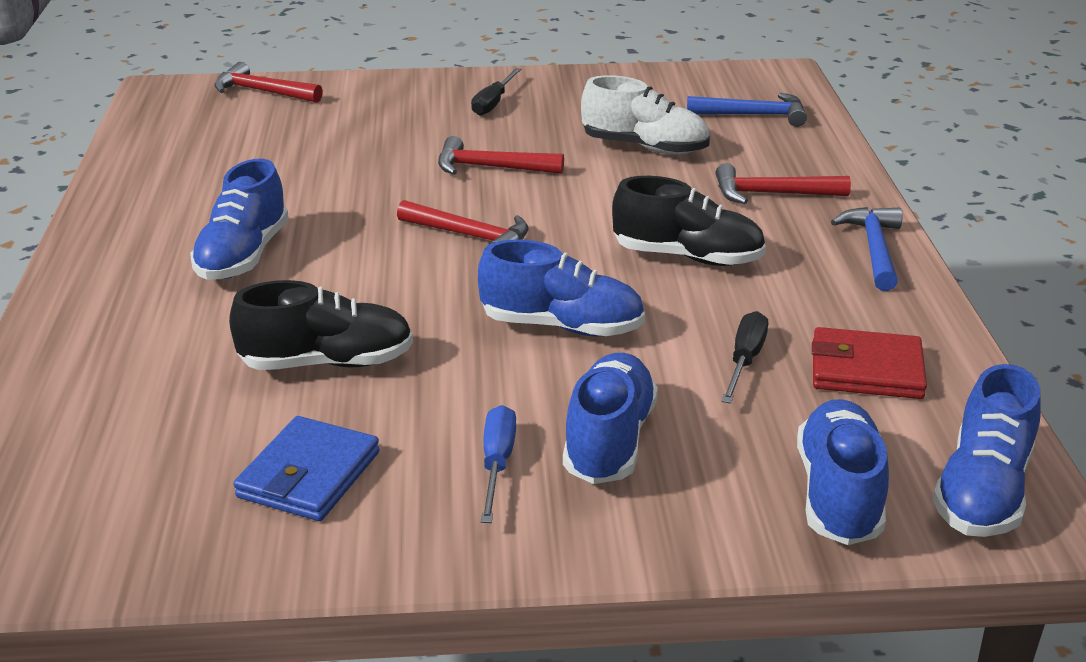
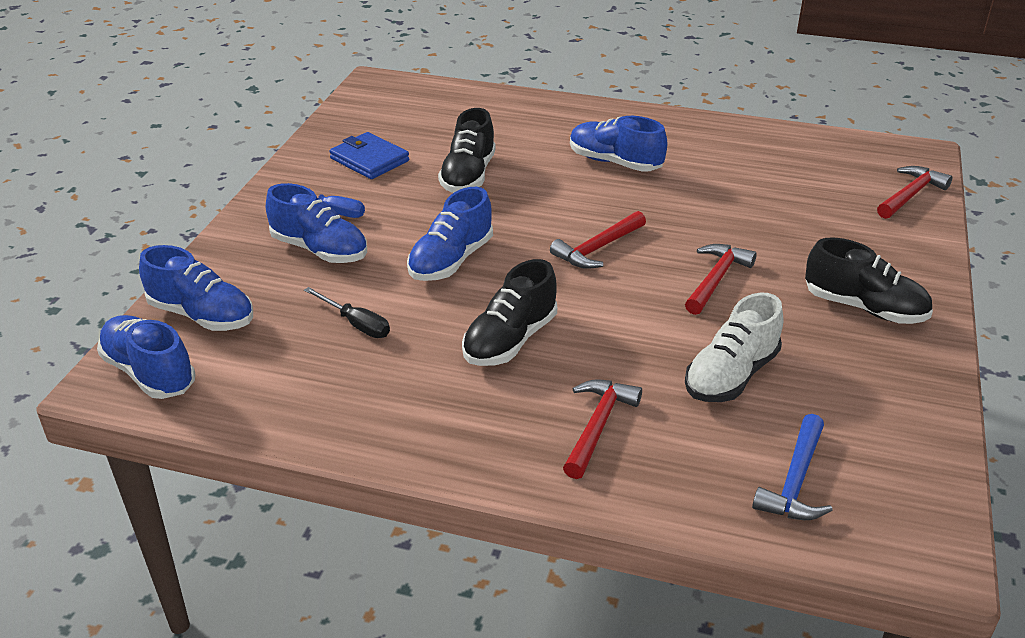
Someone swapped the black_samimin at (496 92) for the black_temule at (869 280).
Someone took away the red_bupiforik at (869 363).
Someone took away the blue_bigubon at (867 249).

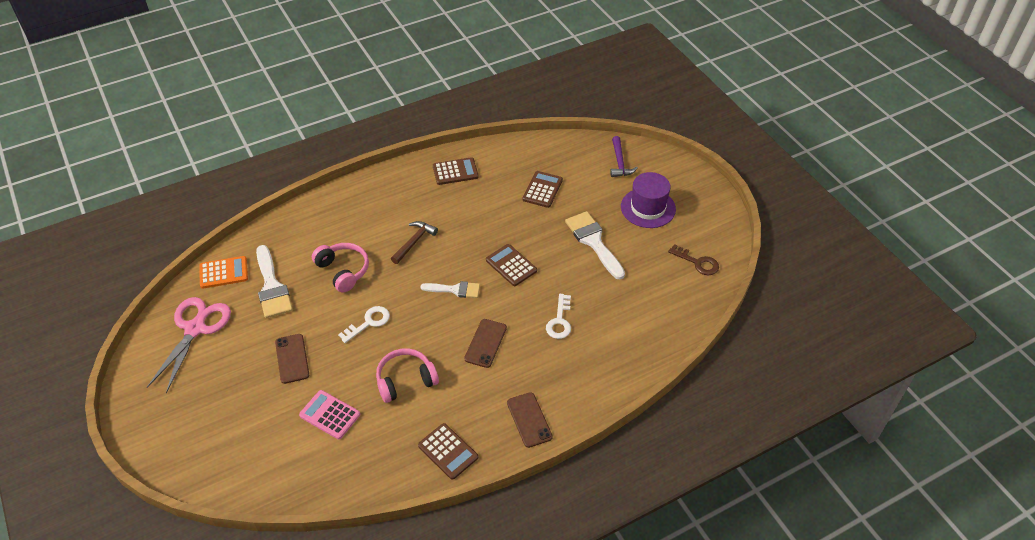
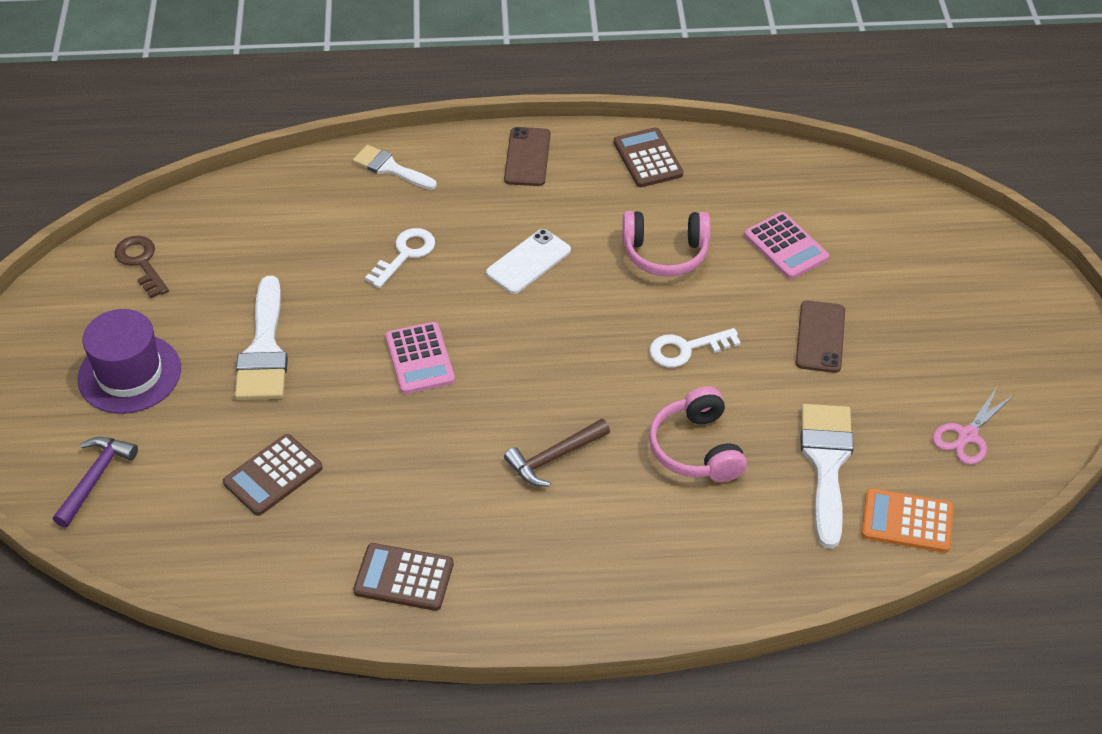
Someone scaled the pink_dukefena at (189 345) by 0.56.
Someone carried the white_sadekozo from (450 289) to (395 167).
Someone repainted the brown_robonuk at (485 343), which became the white_robonuk at (528 261).
Someone repainted the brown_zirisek at (511 265), which became the pink_zirisek at (420 358).

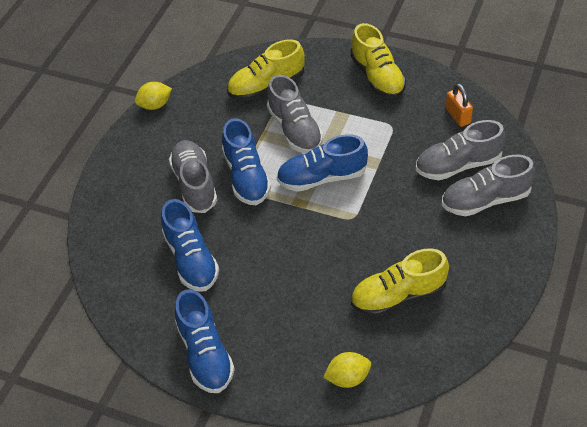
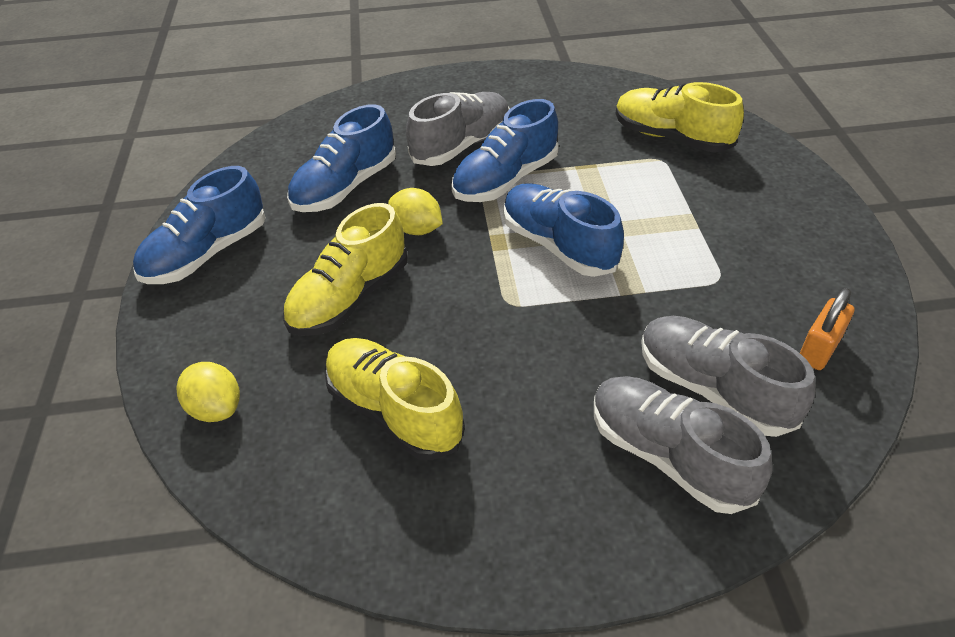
Someone carried the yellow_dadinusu from (153 96) to (415 211).
Someone took away the grey_temule at (295 114).
Someone carried the yellow_temule from (378 60) to (345 269).

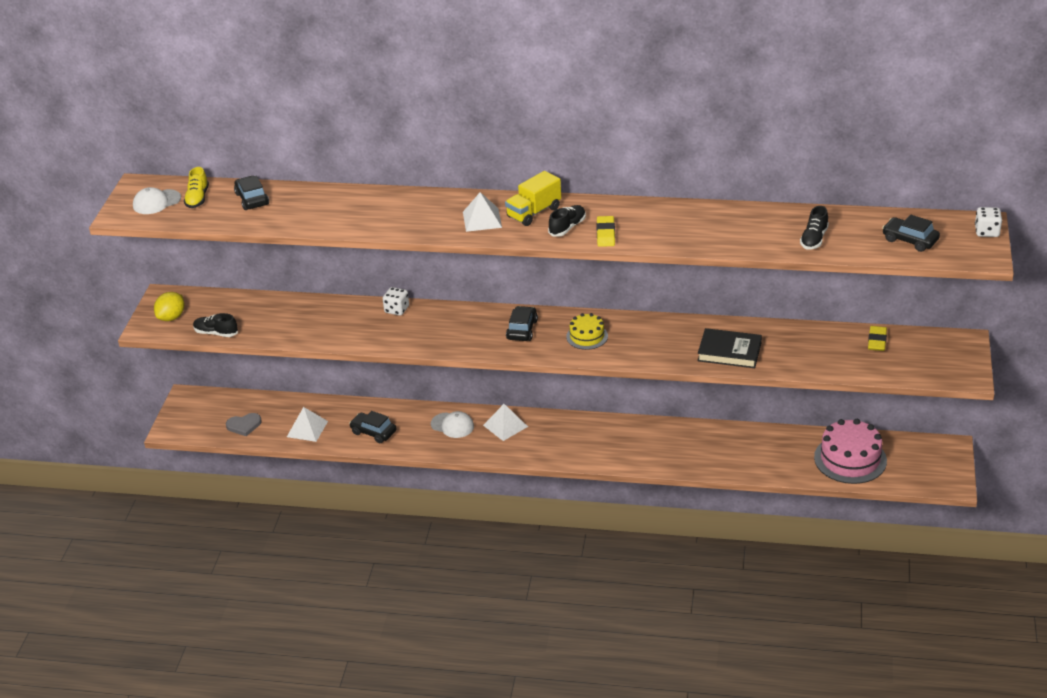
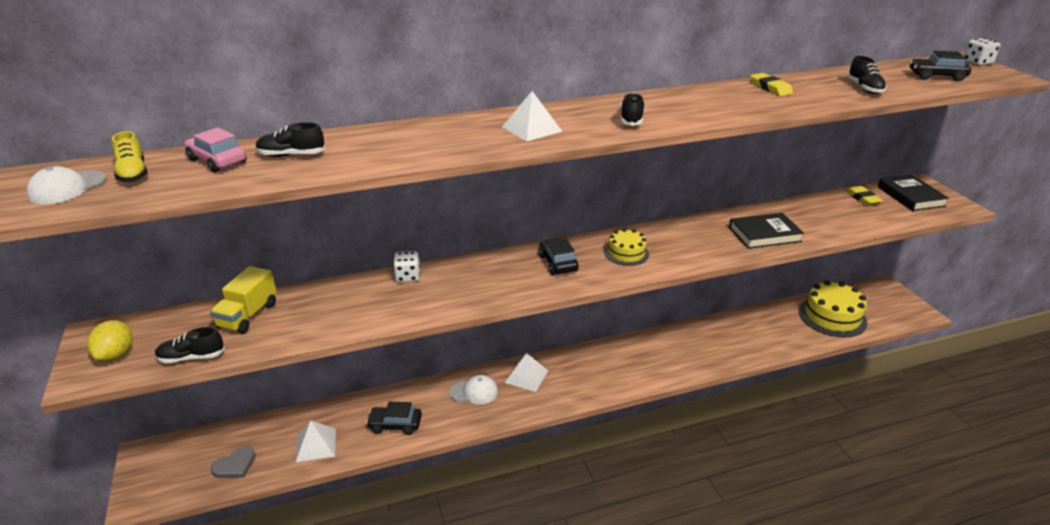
Someone repainted the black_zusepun at (251 193), which became the pink_zusepun at (215 149).
Someone carried the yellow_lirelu from (533 198) to (243 300).
Someone carried the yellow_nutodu from (605 231) to (771 84).
Someone repainted the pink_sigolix at (850 451), which became the yellow_sigolix at (833 309).
Someone put down the black_temule at (290 139).
Someone put down the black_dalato at (913 193).

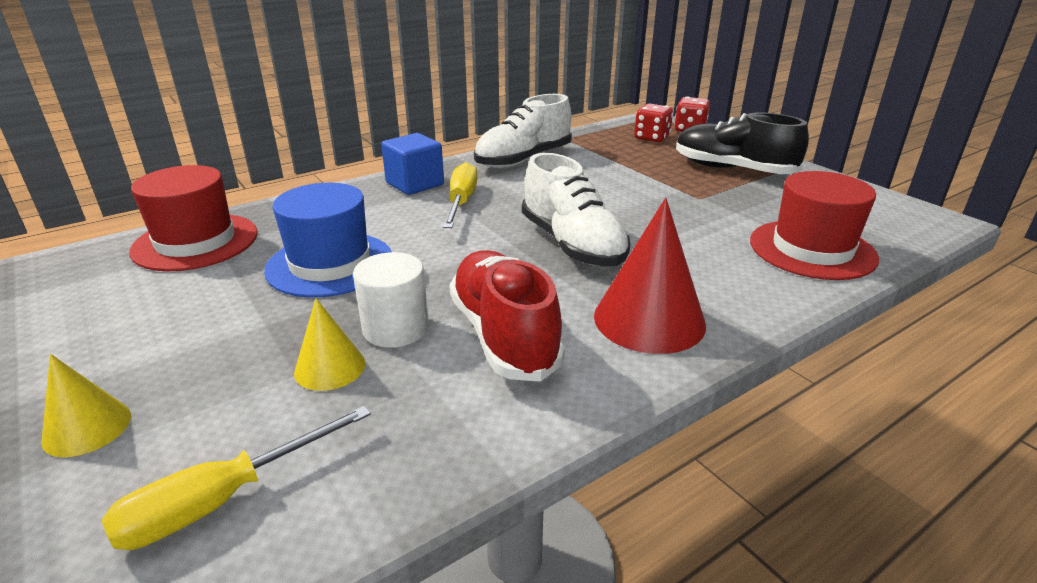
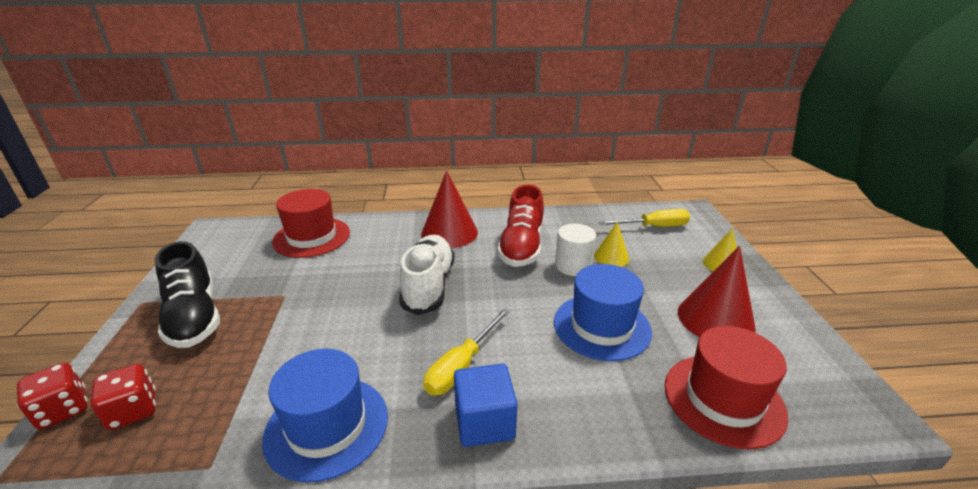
Someone swapped the white_temule at (523 131) for the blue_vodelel at (325 416).
Someone put down the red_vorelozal at (717 291).

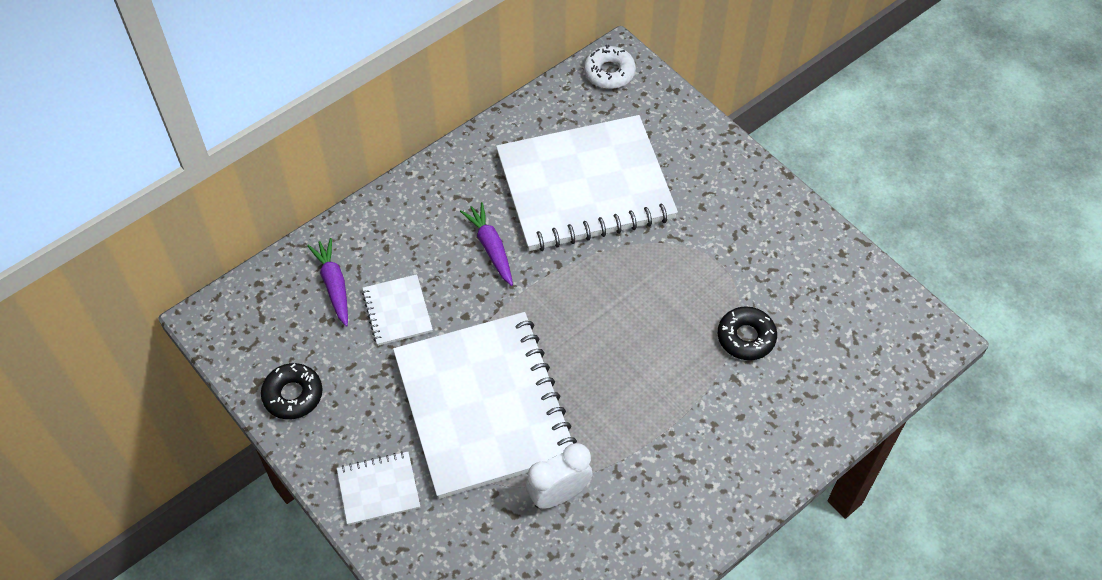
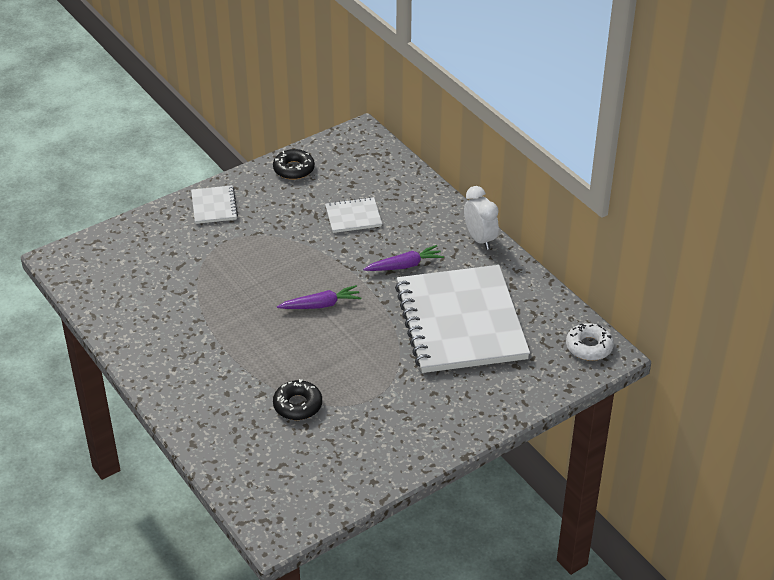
Someone carried the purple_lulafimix from (327 282) to (319 297).
Someone took away the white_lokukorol at (485 405).
Someone carried the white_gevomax from (559 476) to (481 218).

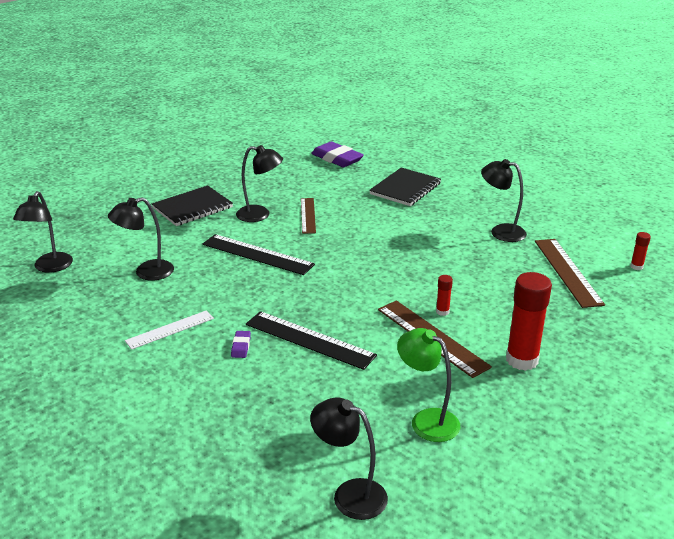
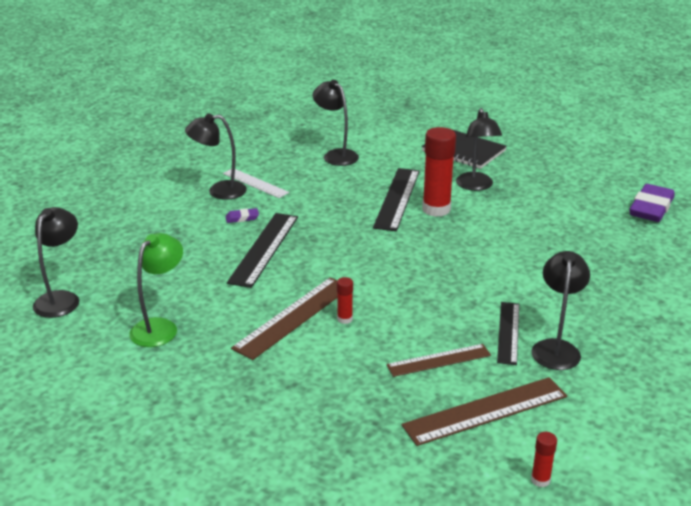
Someone carried the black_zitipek from (43 232) to (216 157).
Someone carried the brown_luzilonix from (308 216) to (438 360).
Someone took away the black_lokukorol at (405 187).
Someone carried the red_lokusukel from (529 321) to (439 172).
Someone put down the black_luzilonix at (508 333).

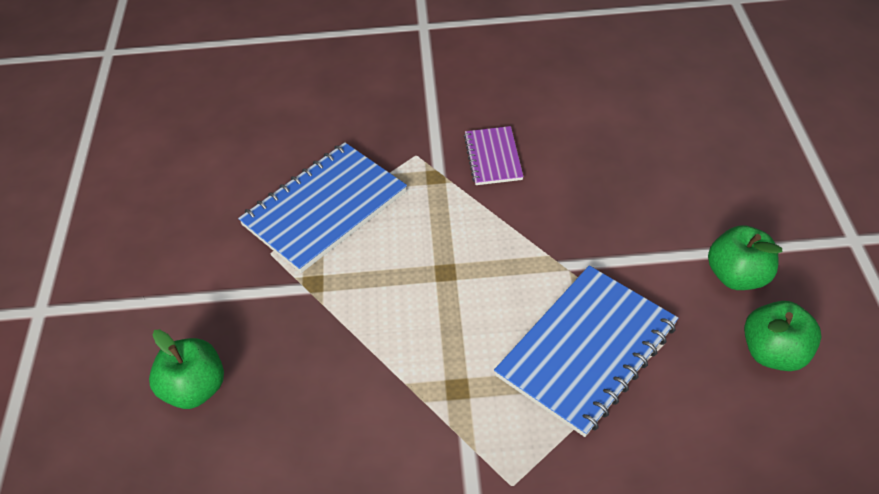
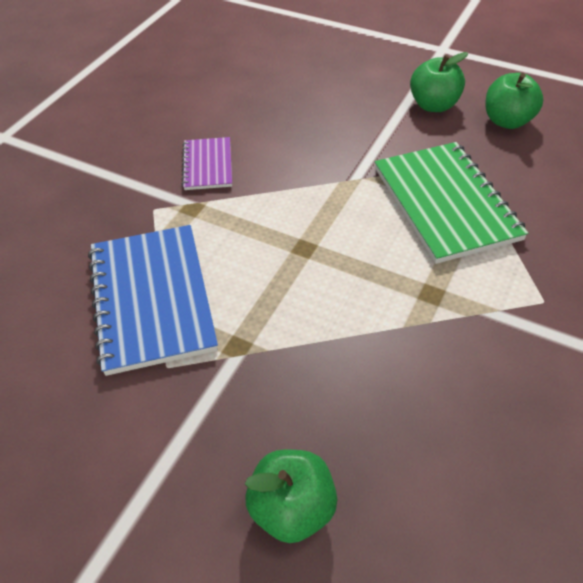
Someone rotated the purple_lokukorol at (494 155) by 60 degrees clockwise.
Someone repainted the blue_lokukorol at (586 351), which became the green_lokukorol at (451 203).

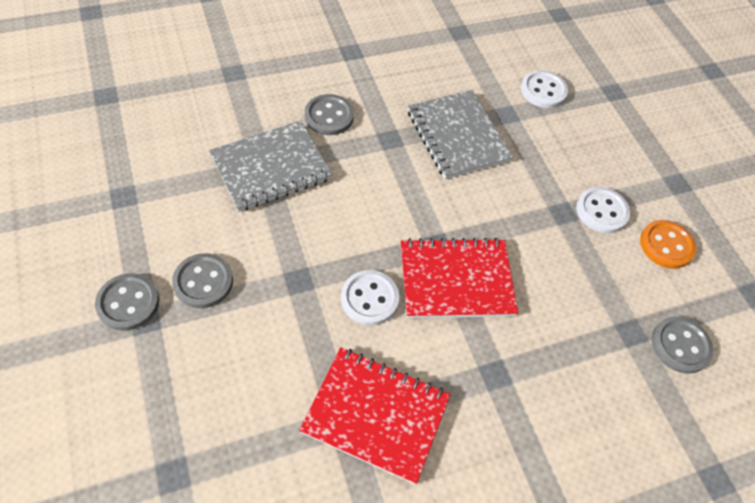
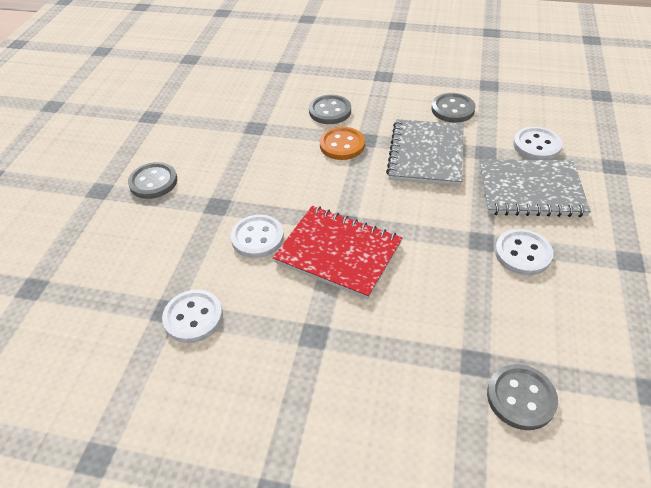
Someone carried the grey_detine from (127 302) to (453 108).
Someone carried the grey_lokukorol from (271 166) to (535 188).
Someone swapped the red_lokukorol at (375 415) for the white_detine at (192 316).
Someone carried the orange_detine from (668 244) to (342 143).

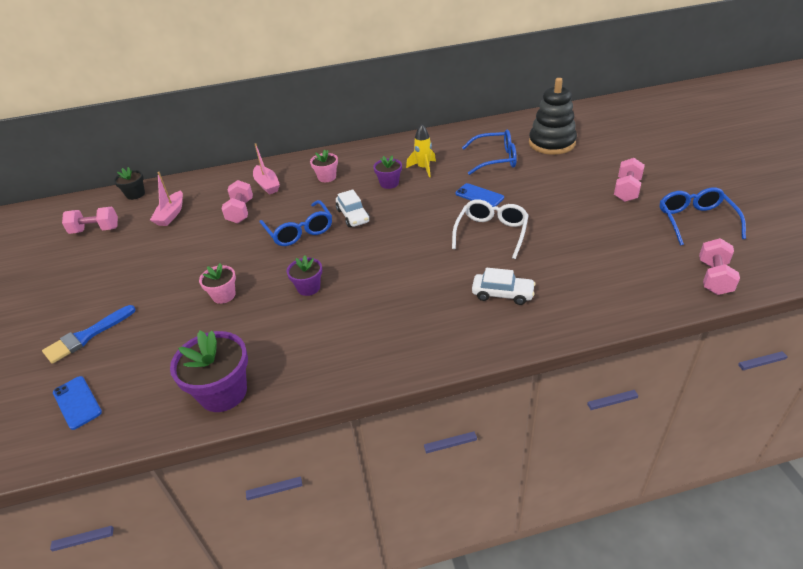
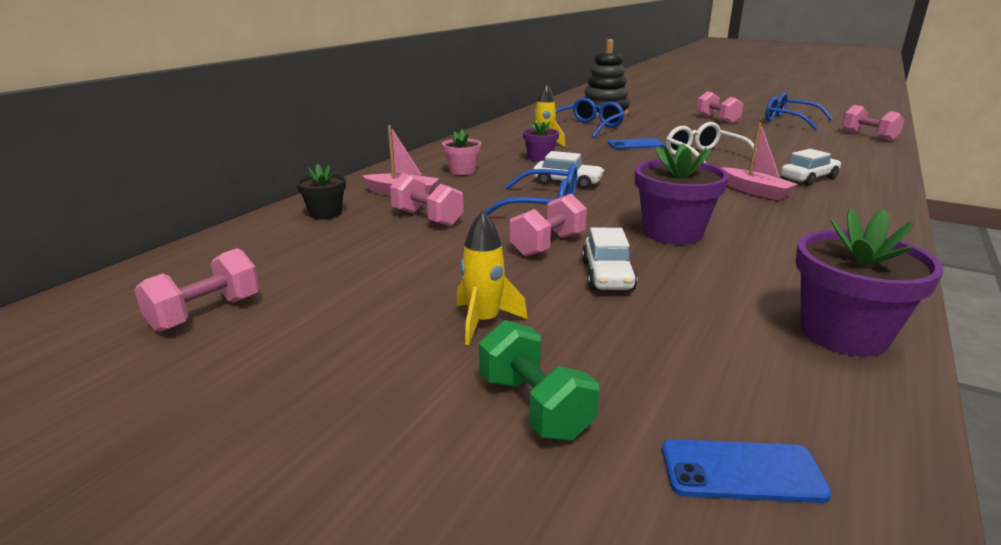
Someone swapped the blue_sadekozo at (89 334) for the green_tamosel at (539 380).
Someone carried the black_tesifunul from (129 183) to (321 192).
Someone carried the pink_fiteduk from (166 199) to (759 161).
Someone swapped the pink_tesifunul at (217 283) for the white_zusepun at (609 259).
Someone scaled the purple_tesifunul at (304 275) by 1.73.
Someone put down the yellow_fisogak at (492 278).
Someone put down the pink_tamosel at (548 225).

